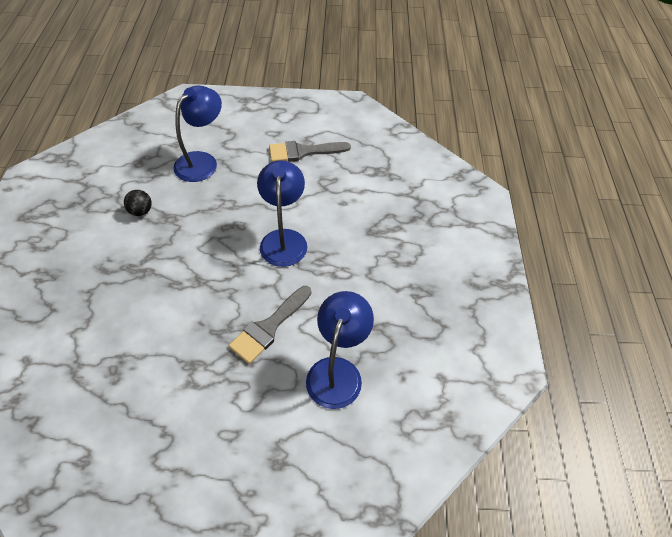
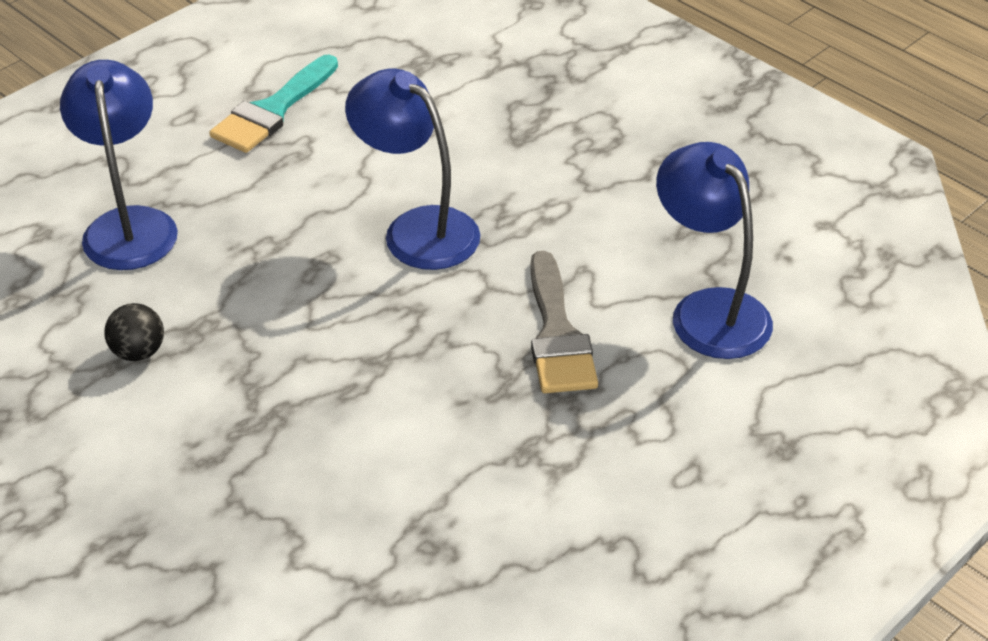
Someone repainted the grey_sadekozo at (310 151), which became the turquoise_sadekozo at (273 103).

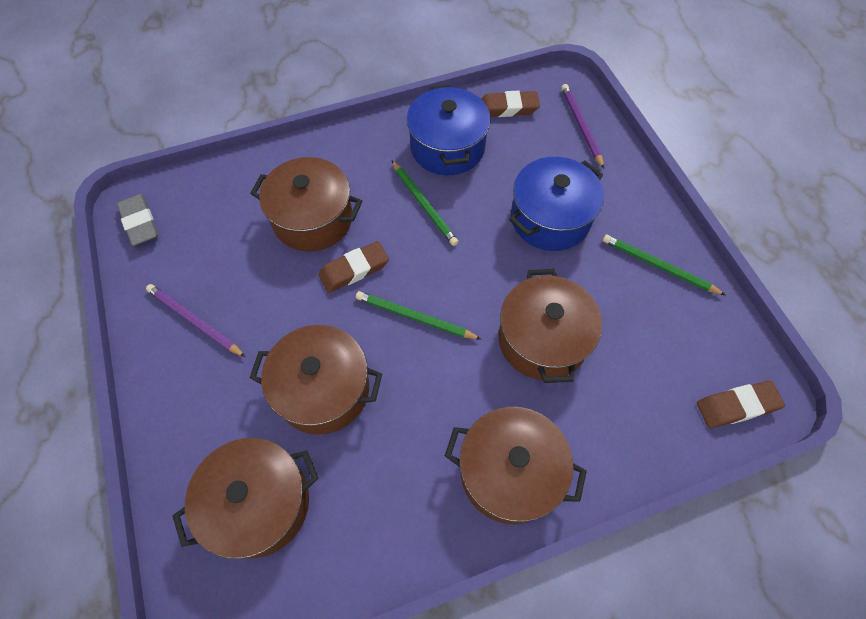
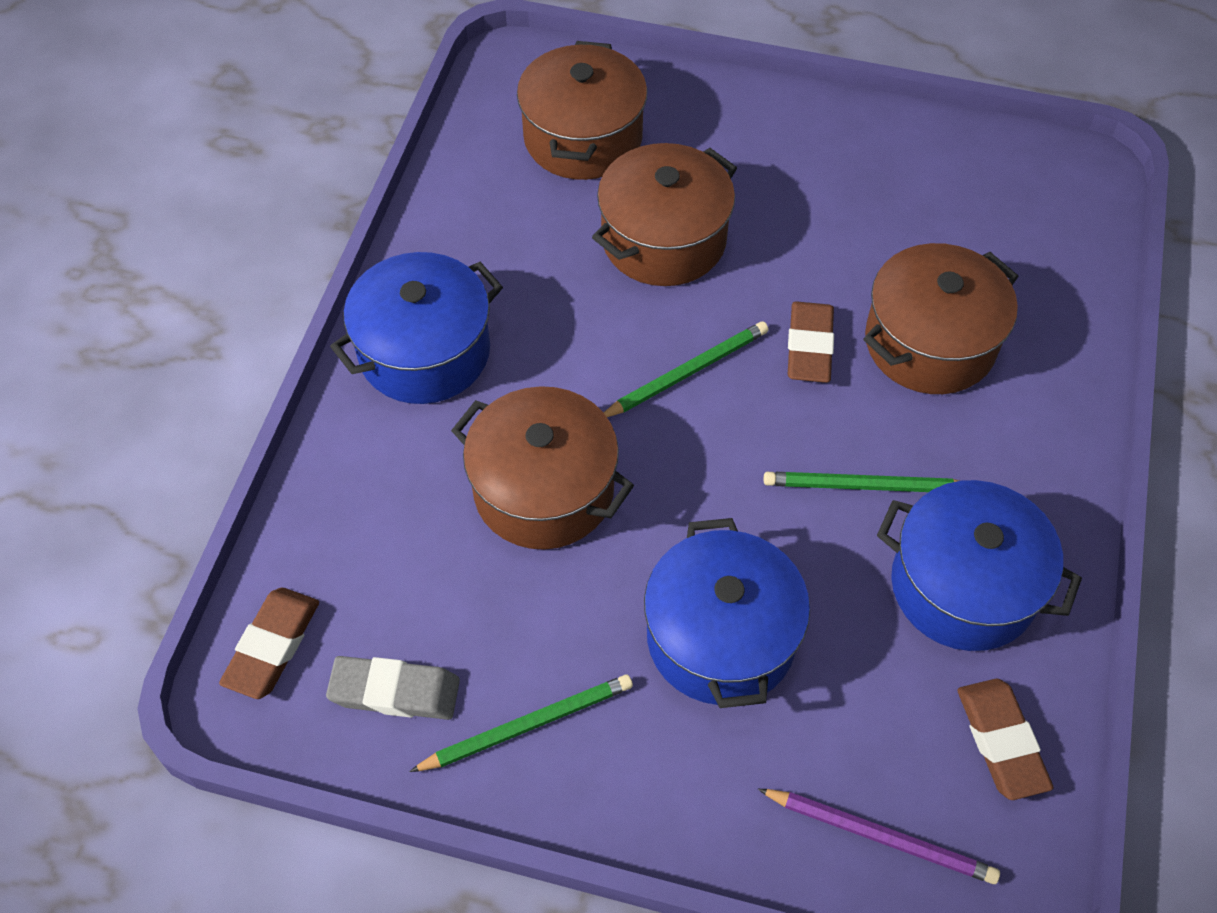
Someone carried the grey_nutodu from (137 220) to (393 688).
Someone took away the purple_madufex at (195 320).
Someone repainted the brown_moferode at (516 465), which became the blue_moferode at (416 328).
Someone rotated the brown_nutodu at (510 104) by 45 degrees counterclockwise.

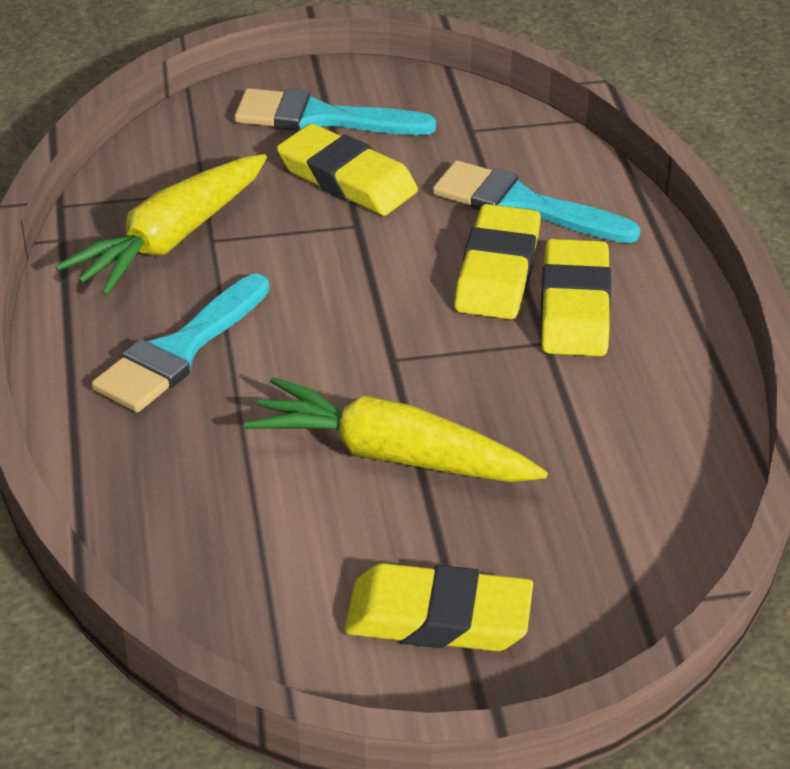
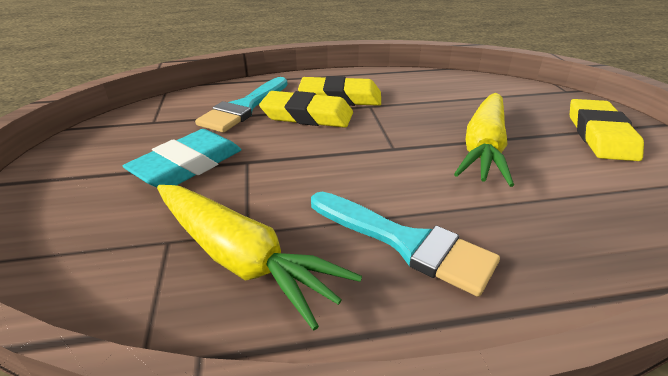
Someone took away the turquoise_sadekozo at (335 111).
Someone repainted the yellow_nutodu at (347 169), which became the turquoise_nutodu at (182 158).

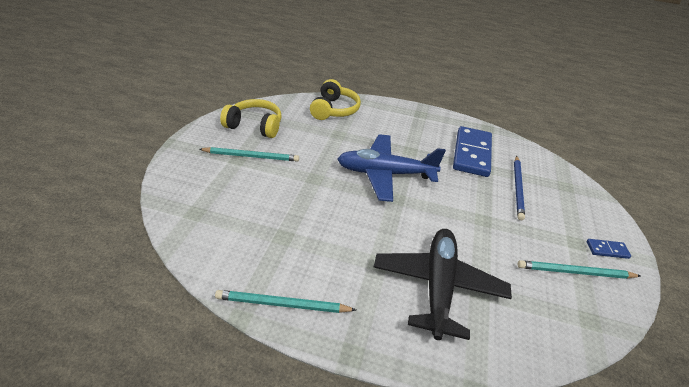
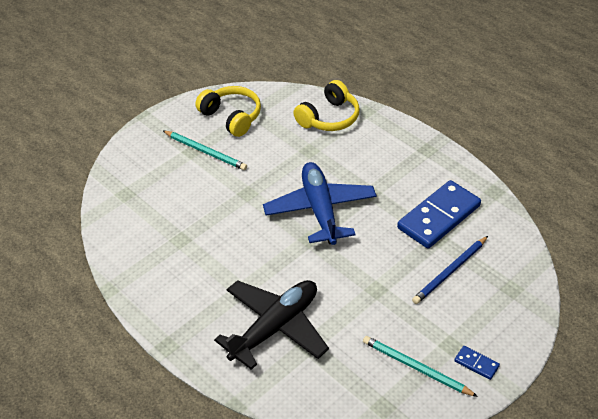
Someone took away the turquoise_madufex at (285 301).
Someone rotated the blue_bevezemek at (391 168) by 45 degrees clockwise.

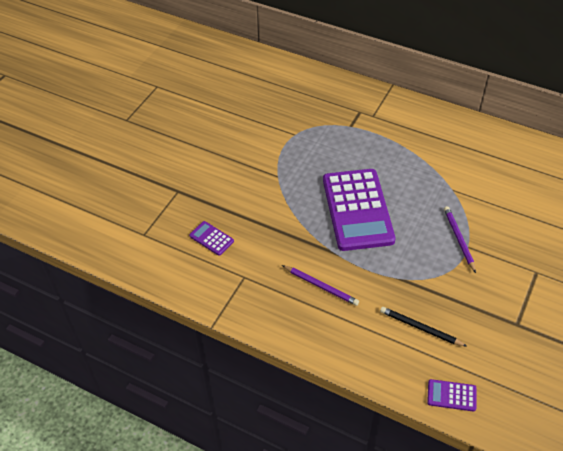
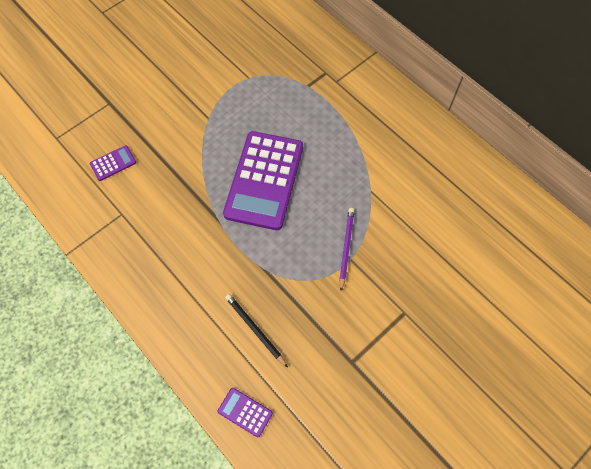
Someone rotated the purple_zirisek at (211 238) by 90 degrees clockwise.
Someone took away the purple_madufex at (320 285).

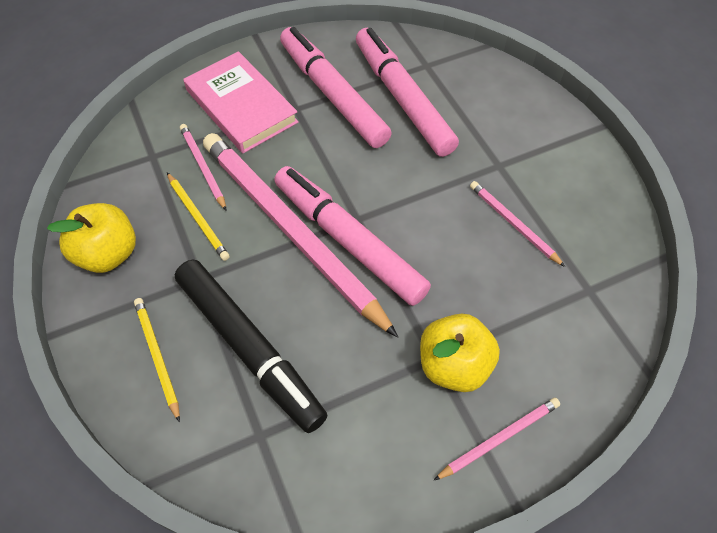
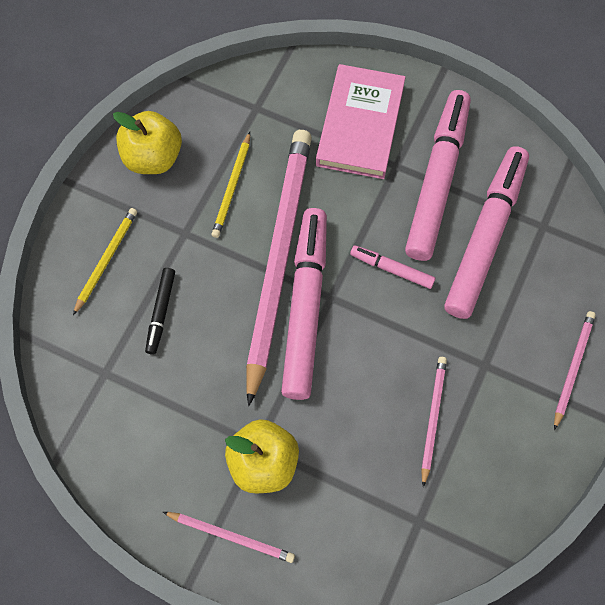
Someone scaled the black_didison at (251 346) by 0.46.
Someone carried the pink_madufex from (203 167) to (575 370).
Someone put down the pink_didison at (392 267).

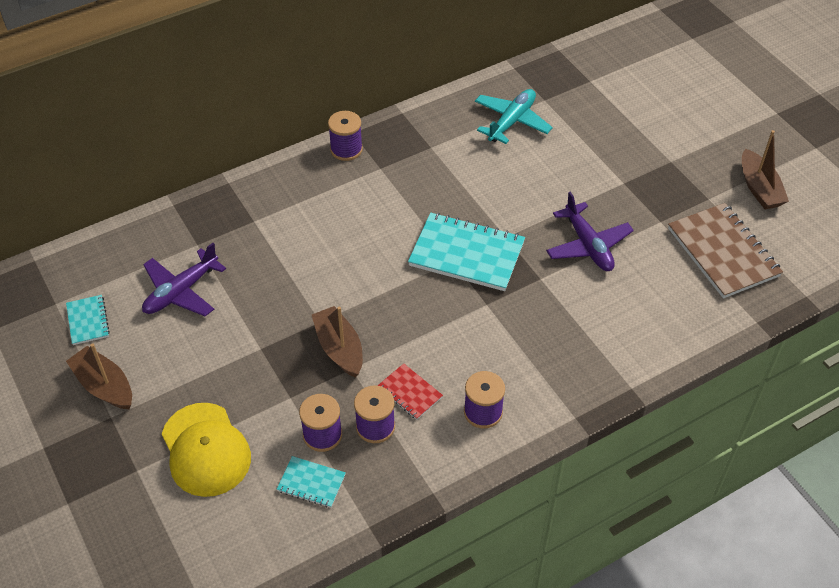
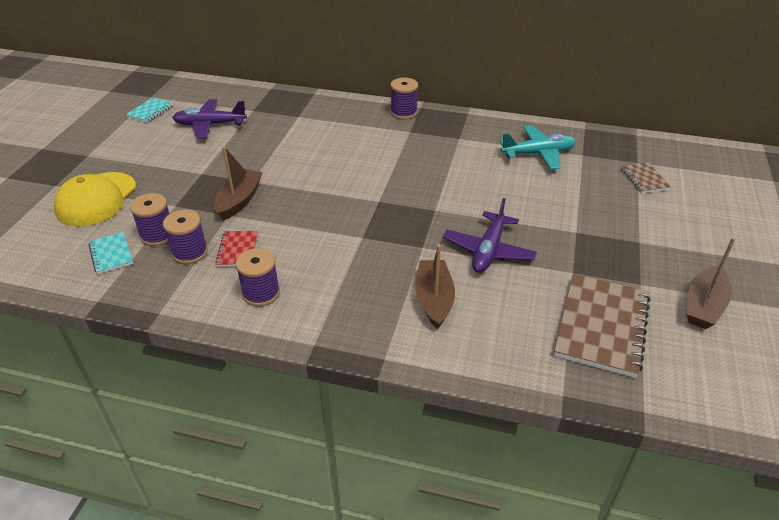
Someone carried the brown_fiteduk from (99 376) to (435 286).
Someone took away the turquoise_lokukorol at (466 252).
Someone put down the brown_lokukorol at (646 177).

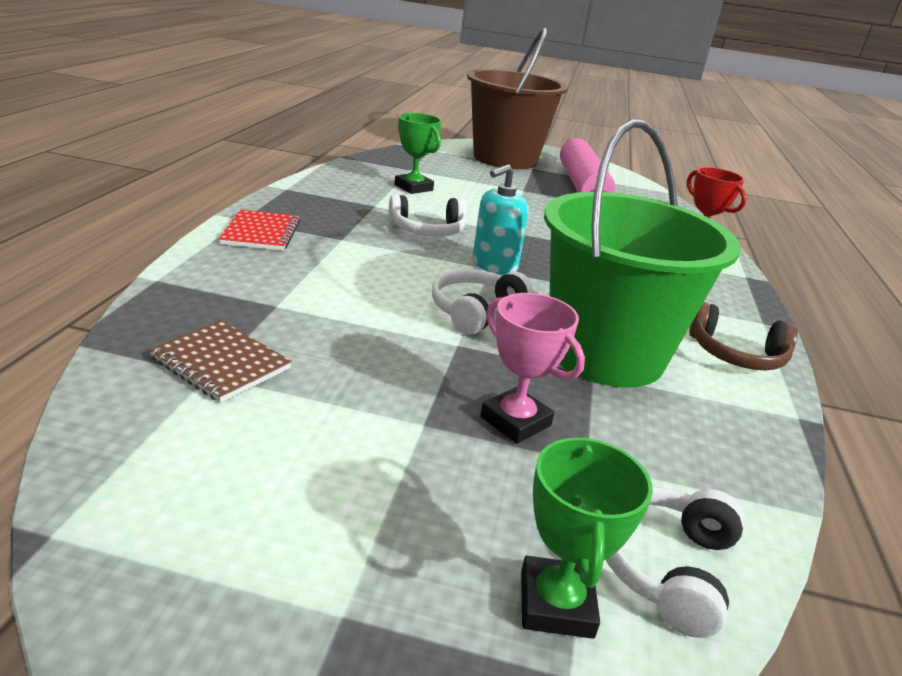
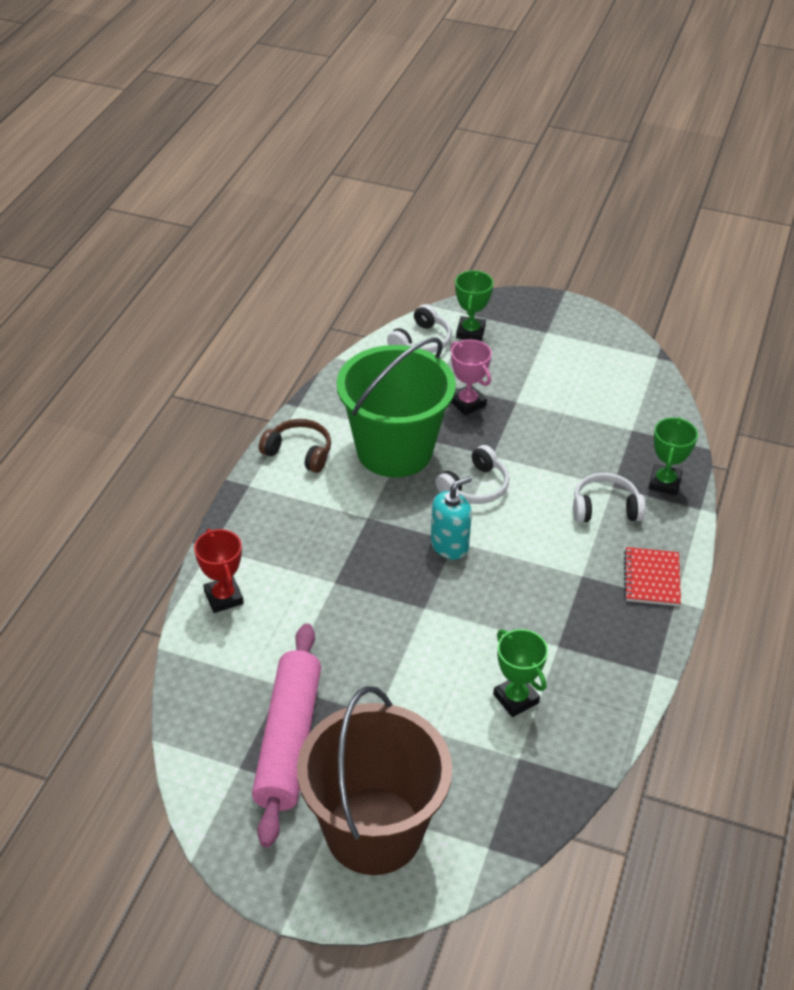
Someone took away the brown_lokukorol at (220 361).
Someone carried the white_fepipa from (428 215) to (609 498).
Someone put down the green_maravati at (673 456).

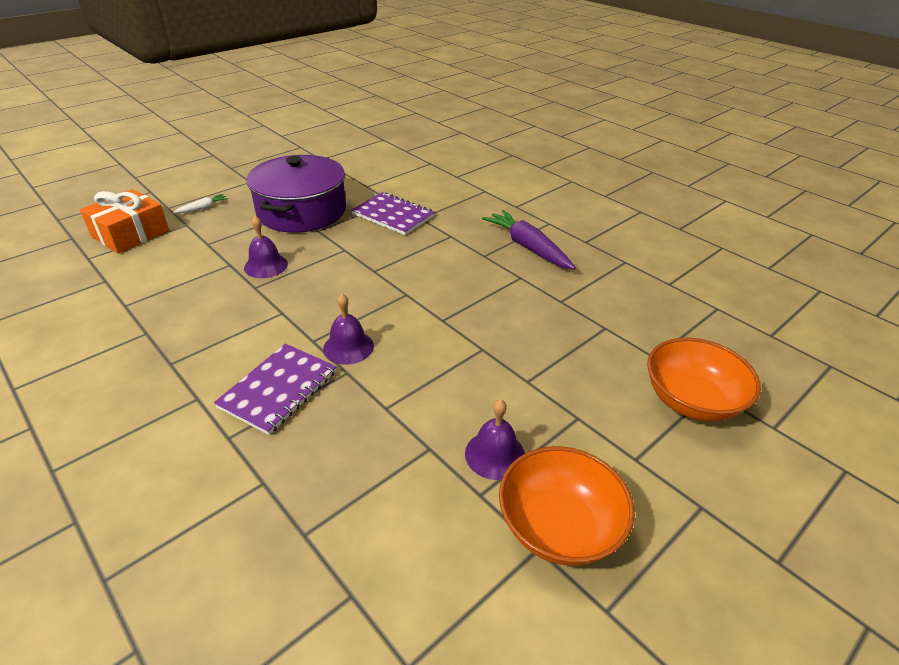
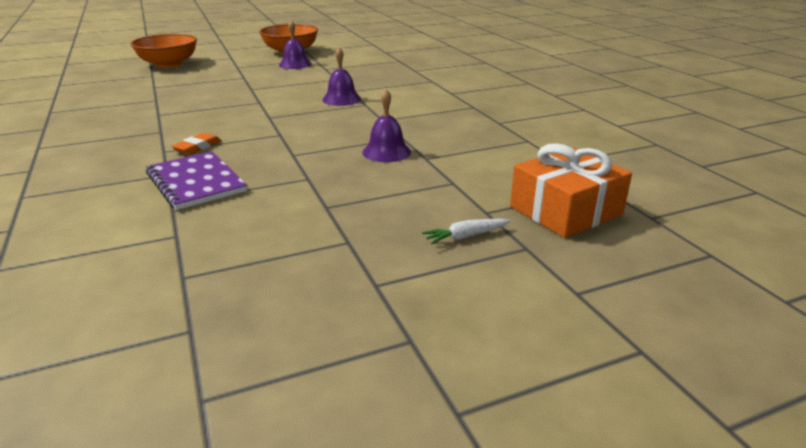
Someone took away the purple_lokukorol at (275 389).
Someone took away the purple_moferode at (296 194).
Someone took away the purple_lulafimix at (529 240).
Someone put down the orange_nutodu at (196 144).

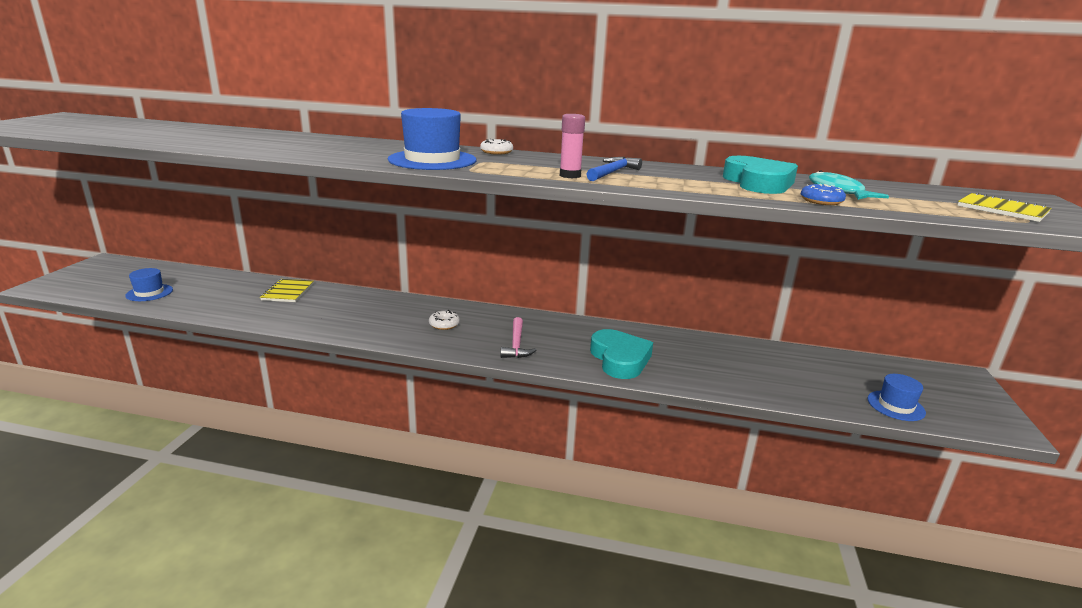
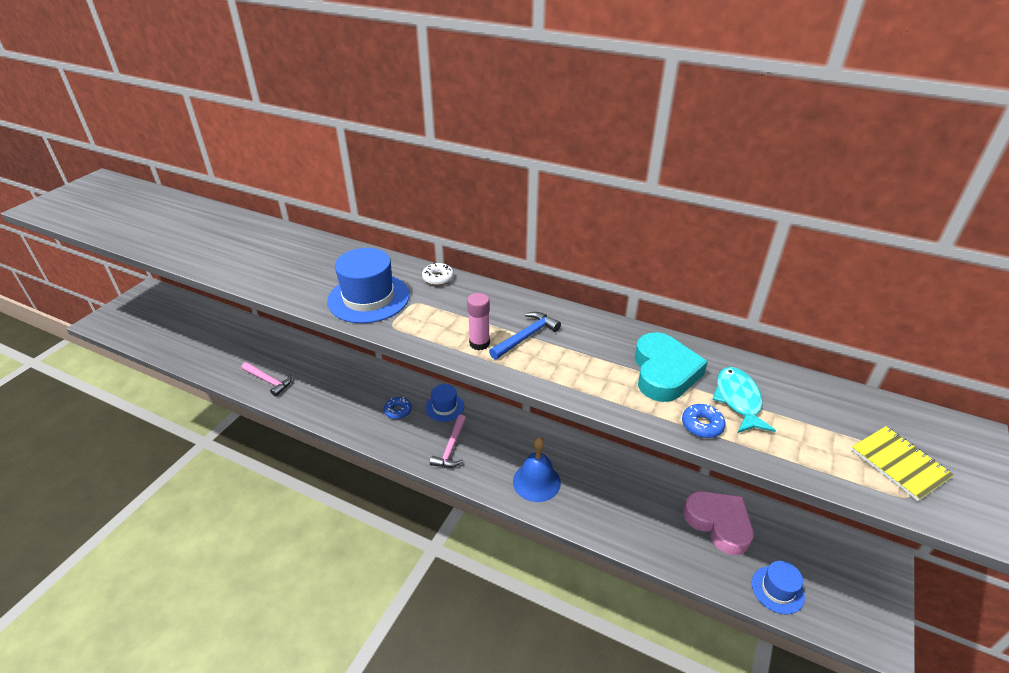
Someone carried the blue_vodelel from (149 284) to (444 403).
Someone took away the yellow_lokukorol at (287 290).
Someone repainted the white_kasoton at (444 320), which became the blue_kasoton at (398 408).
Someone swapped the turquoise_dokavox at (621 354) for the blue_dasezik at (537 469).
Someone put down the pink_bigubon at (266 379).
Someone put down the pink_dokavox at (718 523).

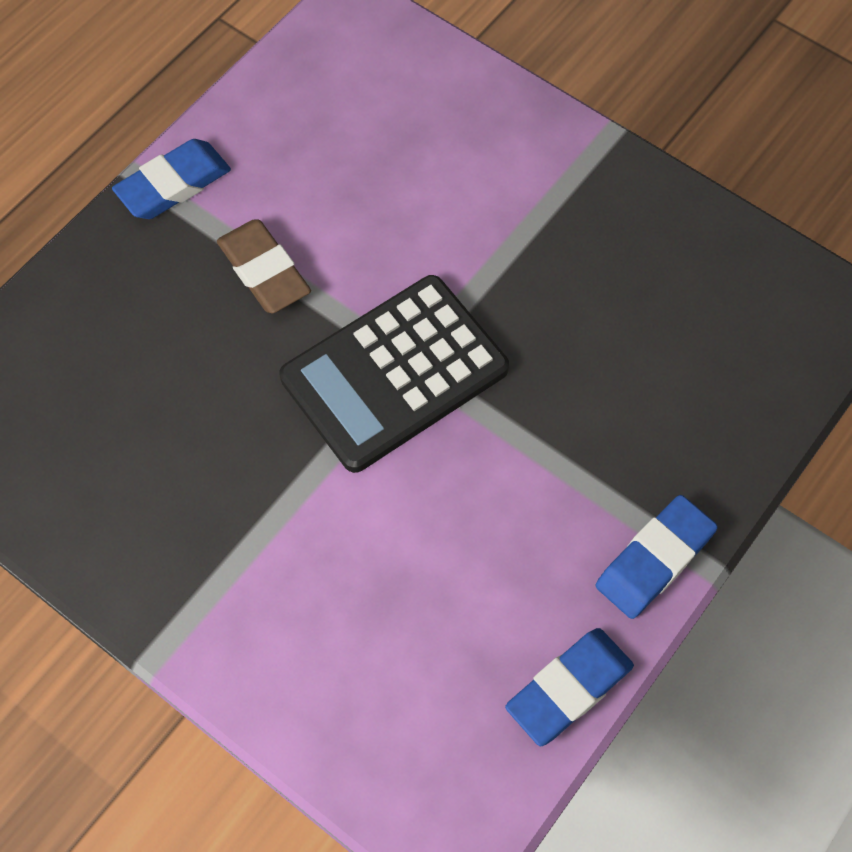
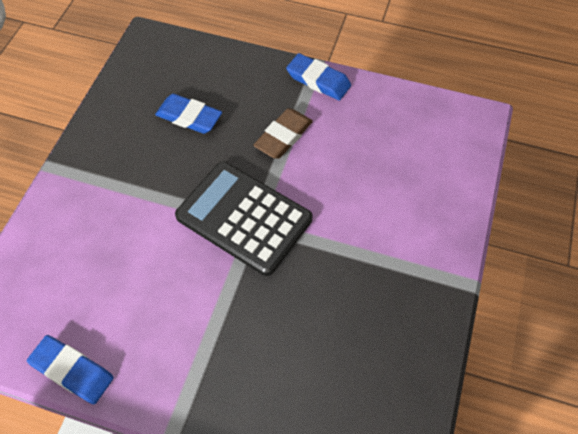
Someone carried the blue_nutodu from (657 557) to (188 114).

